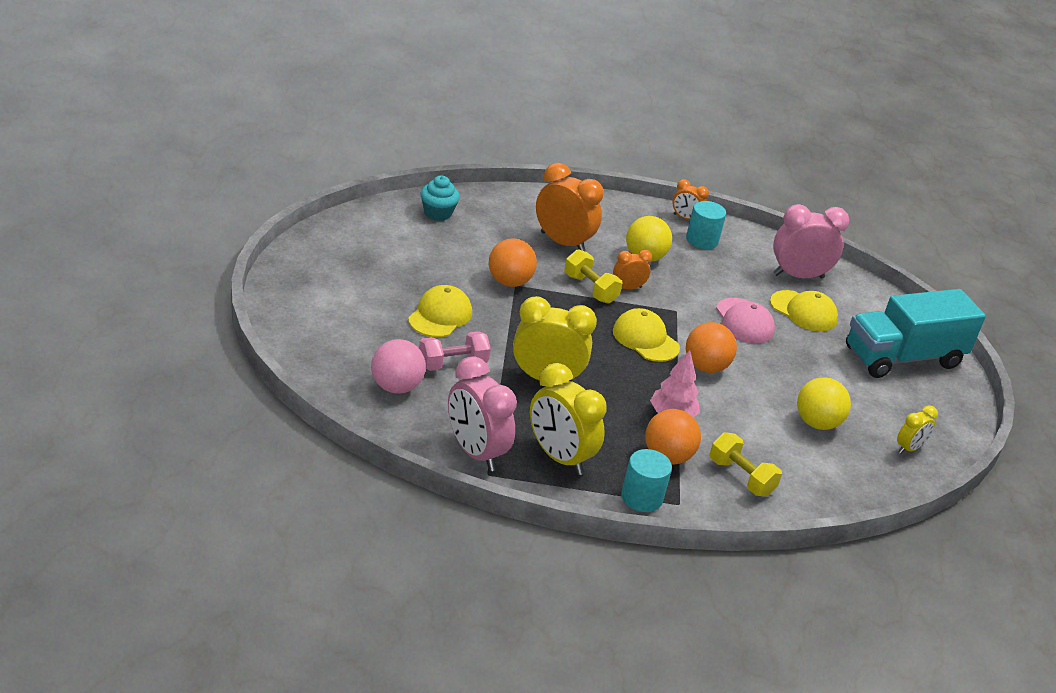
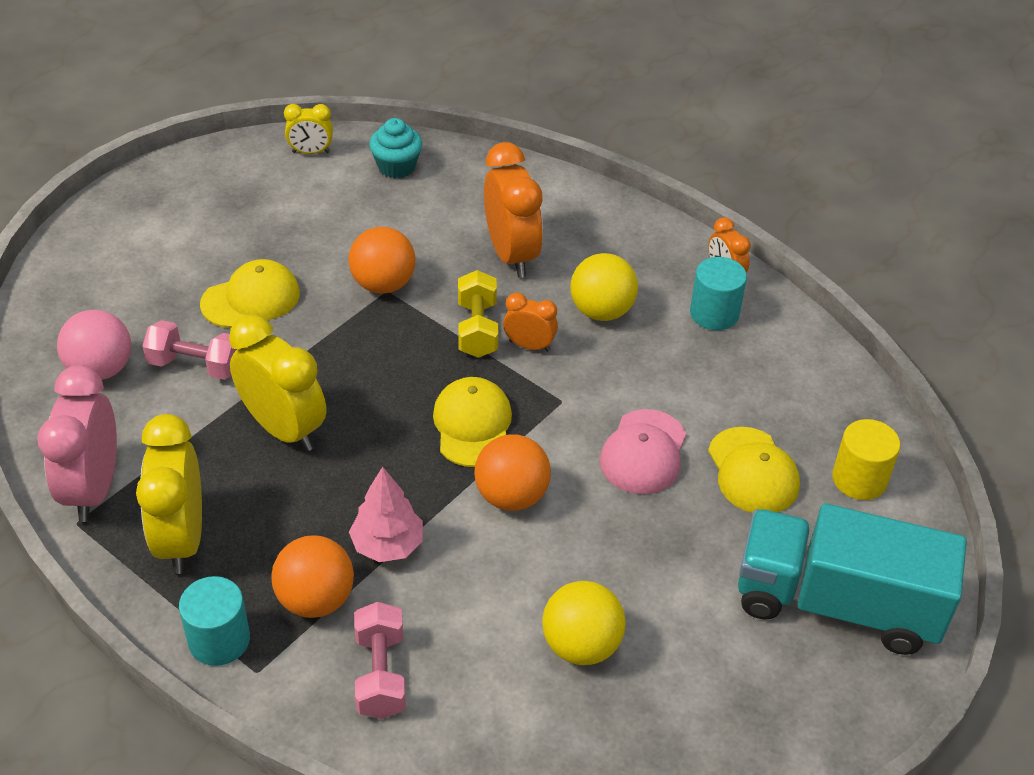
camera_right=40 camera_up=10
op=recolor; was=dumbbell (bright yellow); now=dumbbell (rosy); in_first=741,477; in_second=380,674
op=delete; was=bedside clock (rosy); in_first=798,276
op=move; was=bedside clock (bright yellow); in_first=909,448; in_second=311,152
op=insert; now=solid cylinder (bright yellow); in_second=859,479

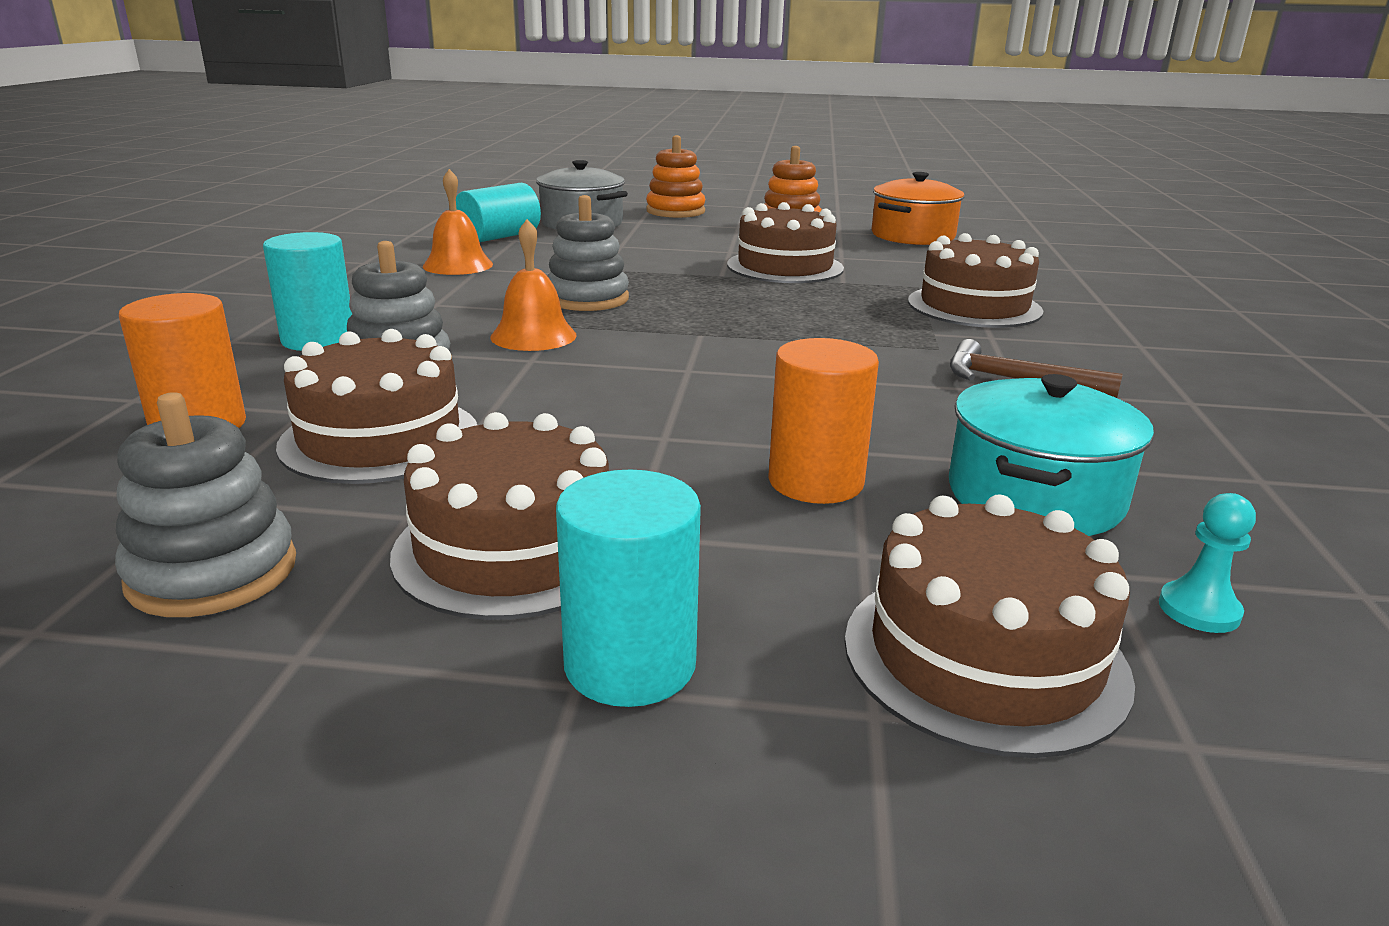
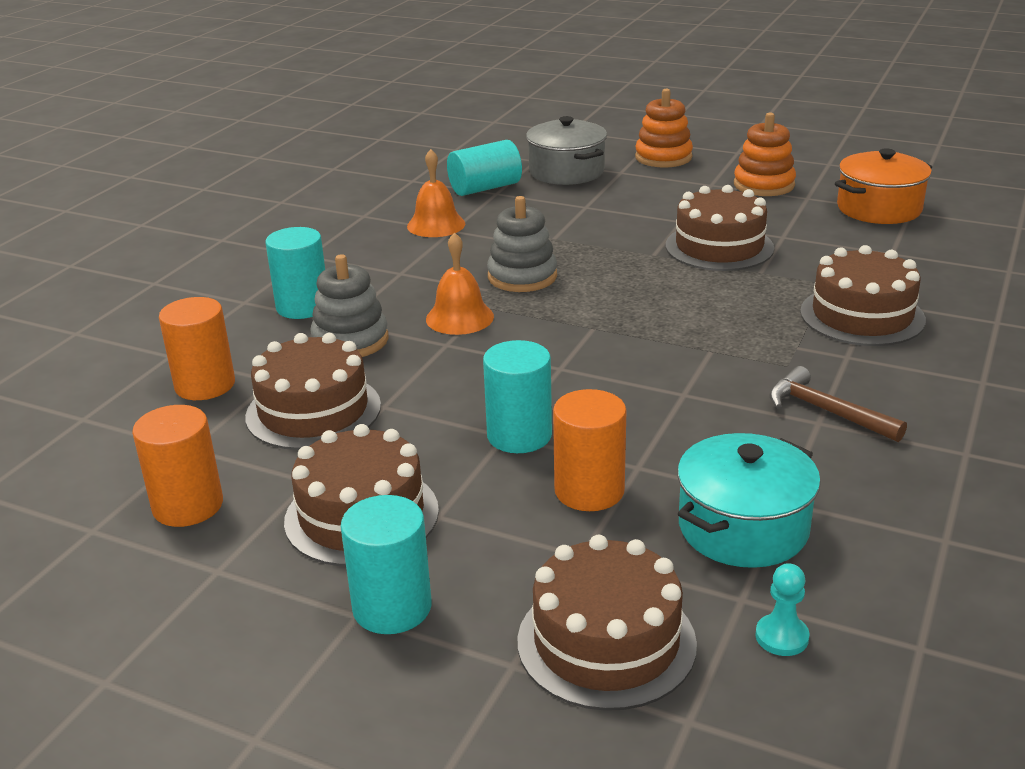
camera_right=20 camera_up=5
op=replace; was=stacking rings (gray); now=solid cylinder (orange); in_first=213,573; in_second=188,506
op=insert; now=solid cylinder (aqua); in_second=519,435

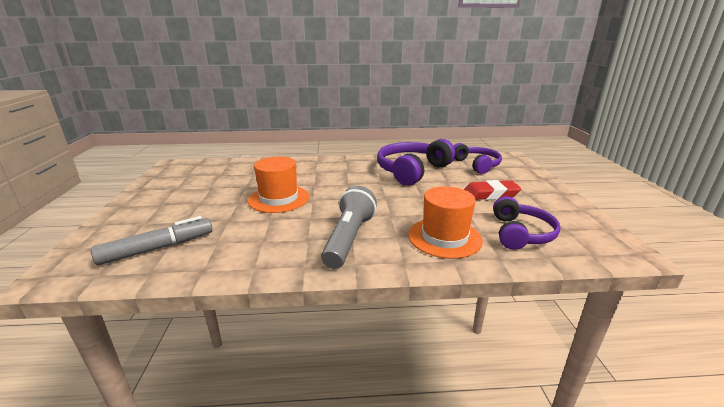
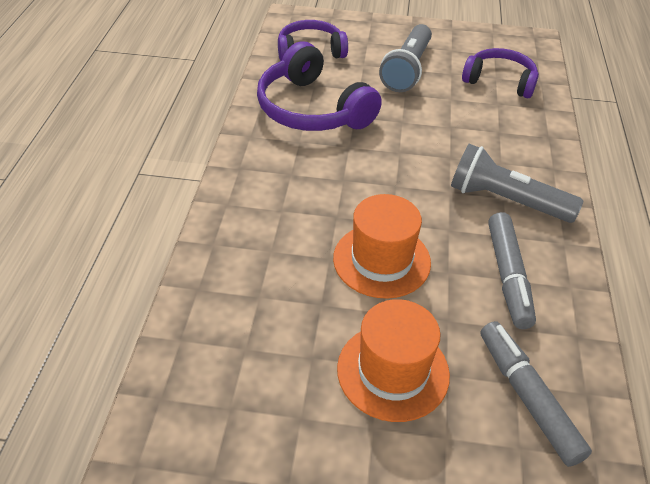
camera_right=-80 camera_up=20
op=move; was=tall hat (orange); in_first=444,237; in_second=393,371
op=replace; was=gum eraser (scarlet); now=flashlight (gray); in_first=490,194; in_second=407,70
op=insert; now=marker (gray); in_second=508,276

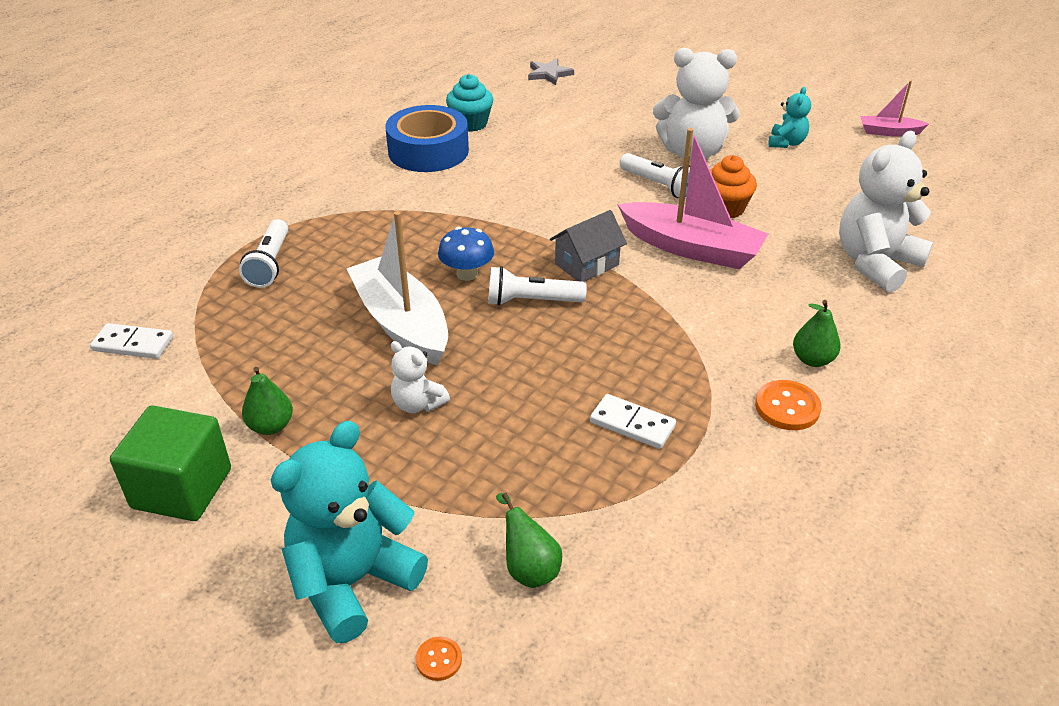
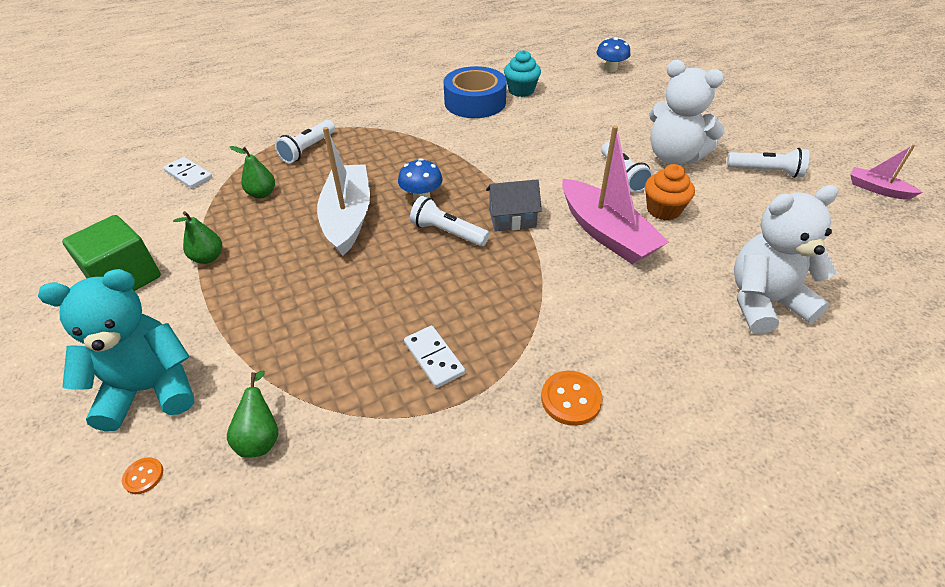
camera_right=30 camera_up=5
op=delete; was=teddy (white); in_first=418,404
op=replace; was=star (gray); now=fungus (blue); in_first=549,74; in_second=610,69
op=replace; was=teddy (aqua); now=flashlight (white); in_first=786,143; in_second=766,172
op=move; was=pear fruit (green); in_first=812,360; in_second=262,194

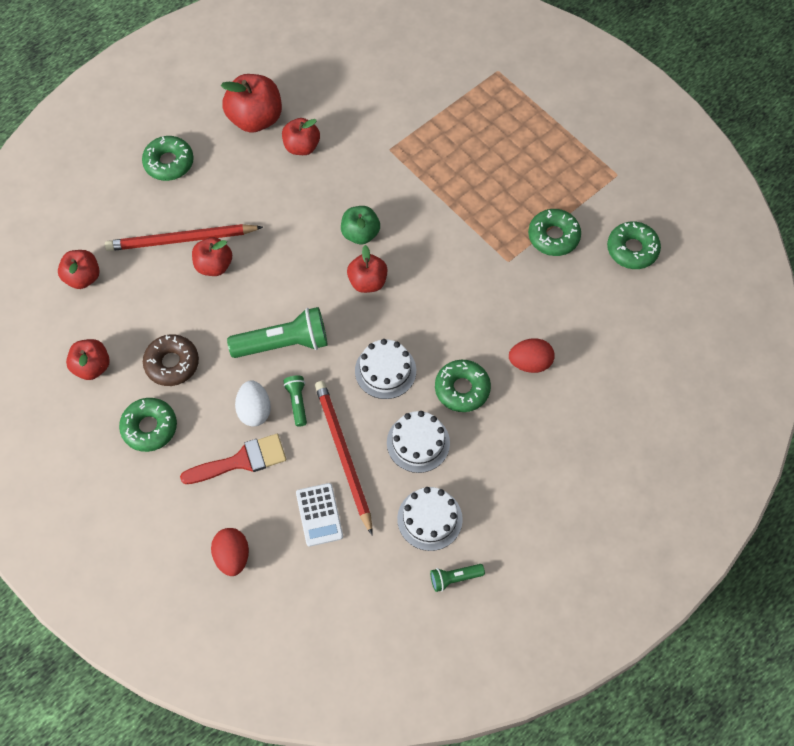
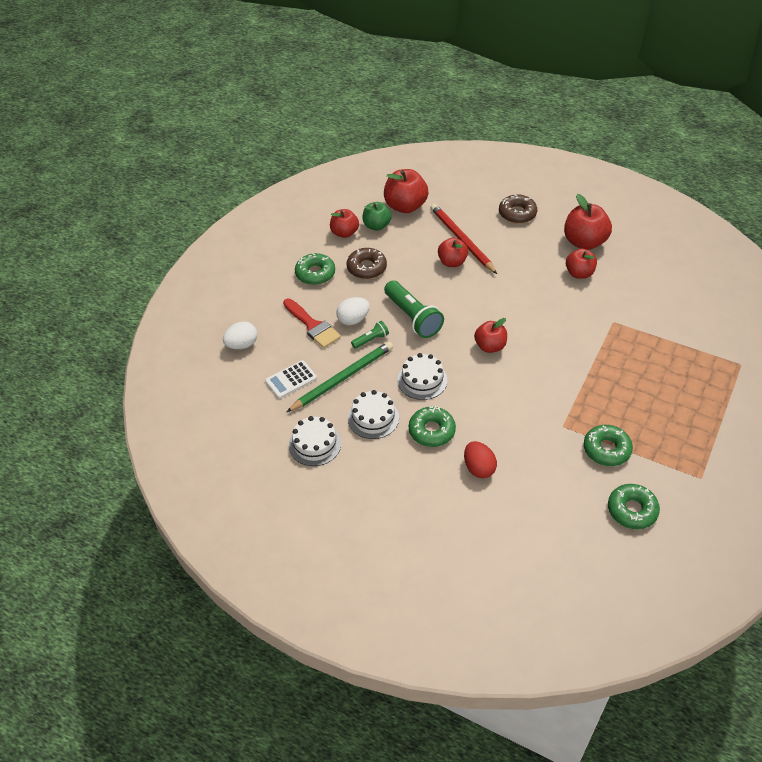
camera_right=70 camera_up=-15
op=resize; was=toy apple (scarlet); in_first=83,277; in_second=405,206; ratio=1.55
op=recolor; was=doughnut (green); now=doughnut (dark brown); in_first=169,163; in_second=517,213
op=recolor; was=egg (scarlet); now=egg (white); in_first=232,556; in_second=242,345
op=recolor; was=wooden pencil (scarlet); now=wooden pencil (green); in_first=343,455; in_second=342,378
op=move; was=toy apple (green); in_first=360,234; in_second=376,226
op=delete; was=flashlight (green); in_first=454,578

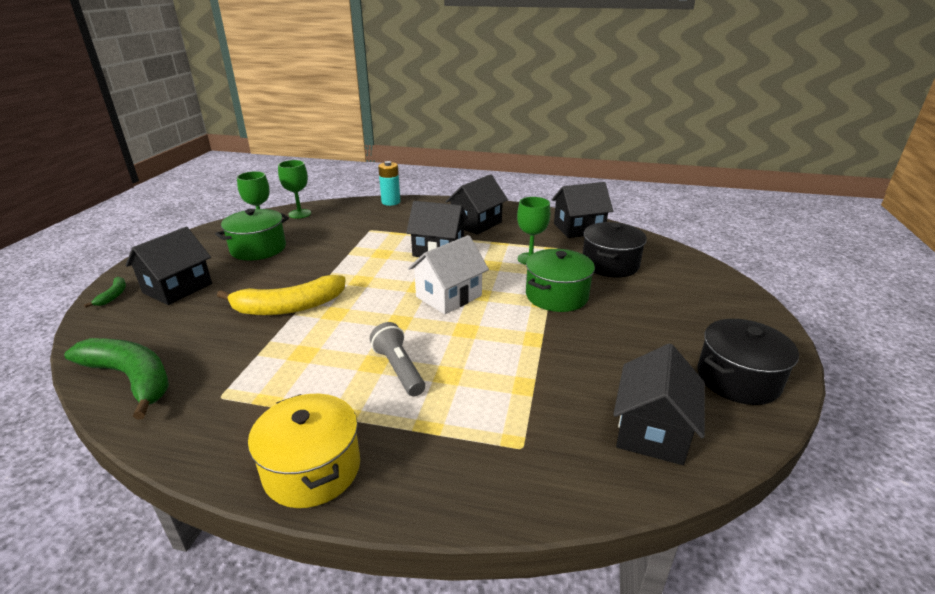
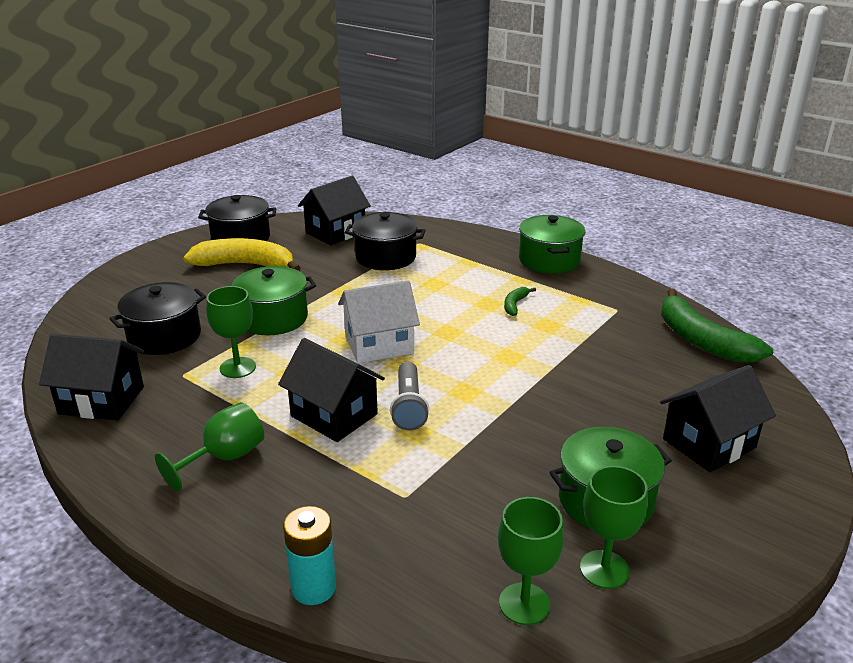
camera_right=-155 camera_up=0
op=move; was=toy banana (green); in_first=113,295; in_second=515,305
op=move; was=toy banana (bright yellow); in_first=289,307; in_second=245,265
op=recolor; was=cooking pot (bright yellow); now=cooking pot (green); in_first=312,469; in_second=549,260
op=move; was=flashlight (gray); in_first=399,369; in_second=409,406
op=replace; was=toy house (jet-black); now=wine glass (green); in_first=476,223; in_second=225,458
op=insert; now=cooking pot (jet-black); in_second=385,257

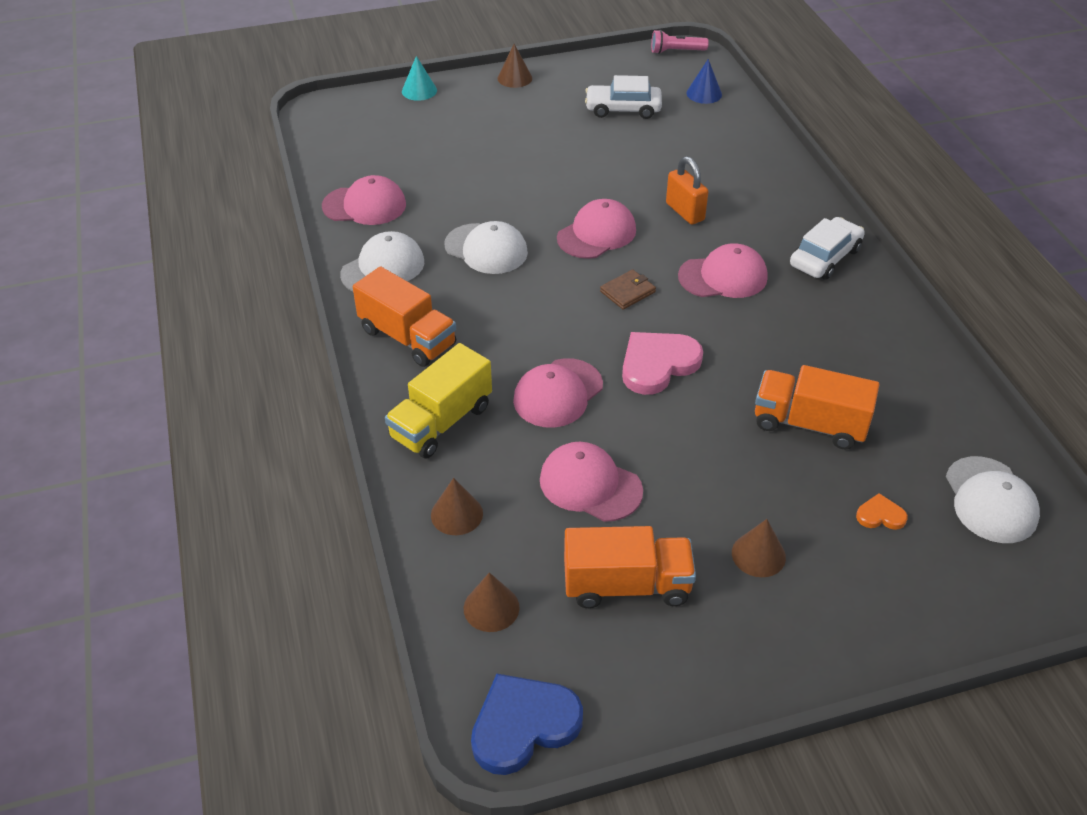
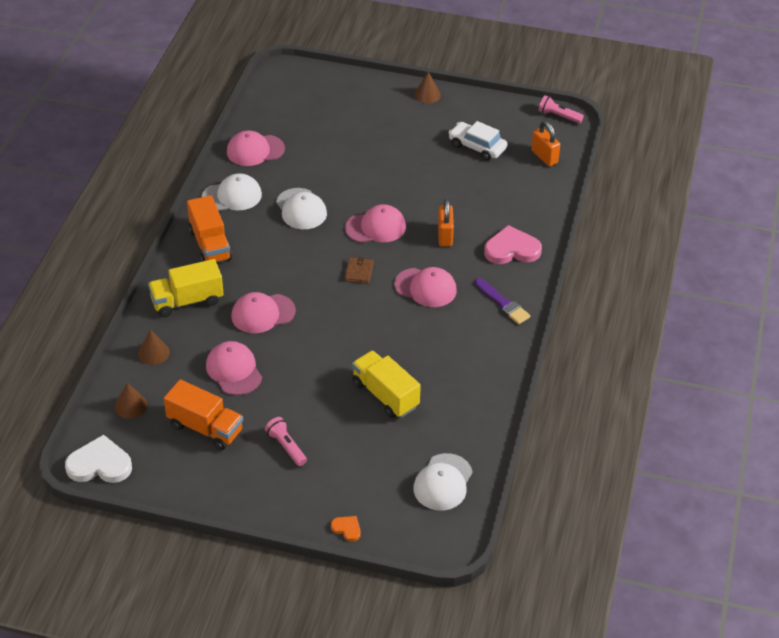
camera_right=30 camera_up=0
op=rotate; was=baseball cap (rosy); in_first=364,205; in_second=255,150; clockwise=135
op=delete; was=cone shape (aqua); in_first=419,91
op=recolor; was=heart (blue); now=heart (white); in_first=523,725; in_second=99,464
op=rotate; was=card wallet (dark brown); in_first=627,292; in_second=359,272; clockwise=-75
op=move; was=heart (rosy); in_first=658,364; in_second=512,249
op=replace; was=cone shape (blue); now=padlock (orange); in_first=704,94; in_second=544,157
op=replace; was=cone shape (dark brown); now=flashlight (rosy); in_first=758,555; in_second=286,447
op=recolor; was=lorry (orange); now=lorry (bright yellow); in_first=809,424; in_second=385,395
op=replace; was=automobile (white); now=paintbrush (violet); in_first=825,257; in_second=502,303
op=move; was=heart (orange); in_first=880,515; in_second=347,529

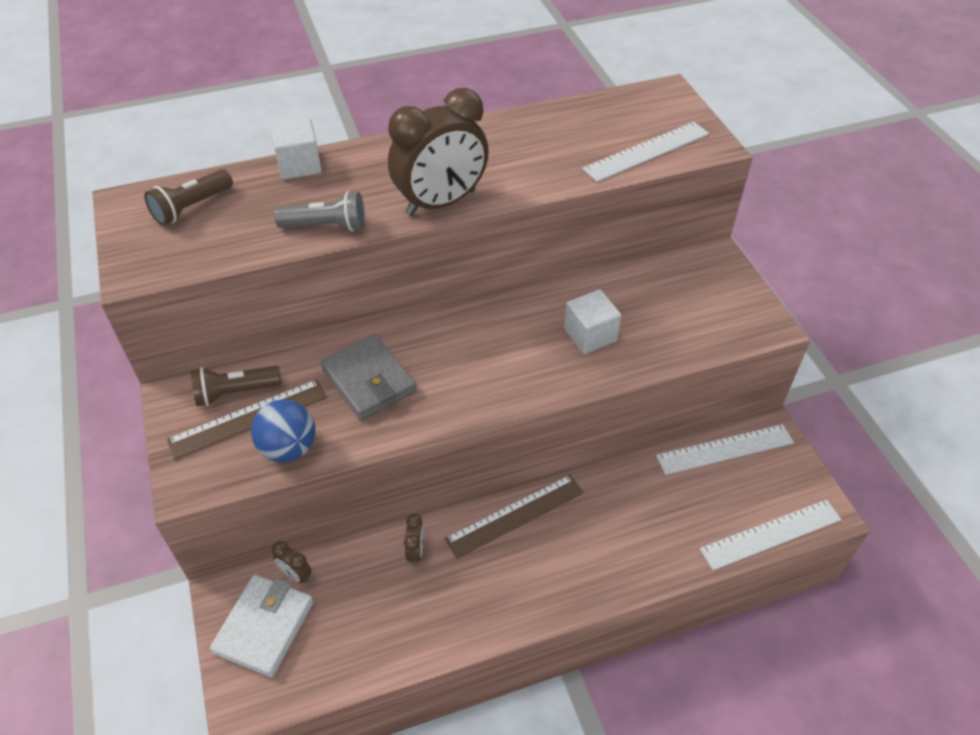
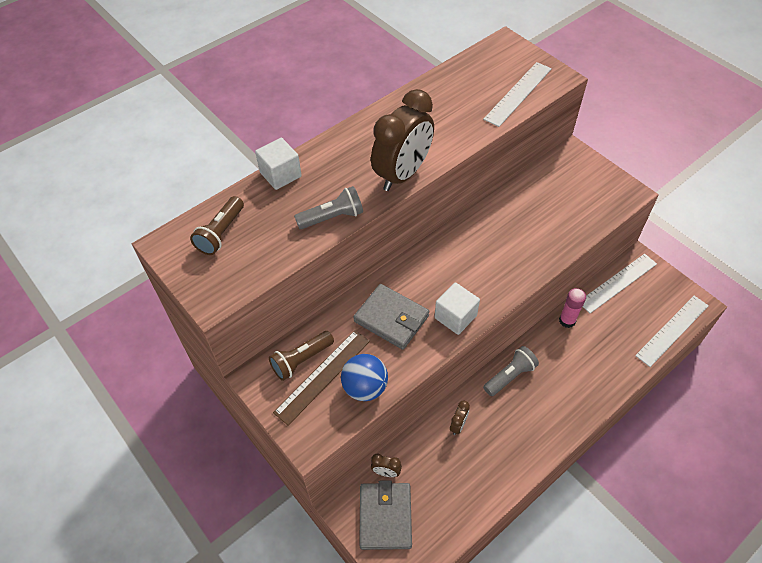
camera_right=-20 camera_up=5
op=recolor; was=card wallet (white); now=card wallet (gray); in_first=264,627; in_second=385,517
op=rotate; was=bedside clock (dark brown); in_first=416,551; in_second=458,425; clockwise=45
op=replace; was=straightedge (dark brown); now=flashlight (gray); in_first=515,515; in_second=510,376
op=move; was=cube (white); in_first=590,335; in_second=455,317
op=insert; now=stick of glue (rosy); in_second=567,320

